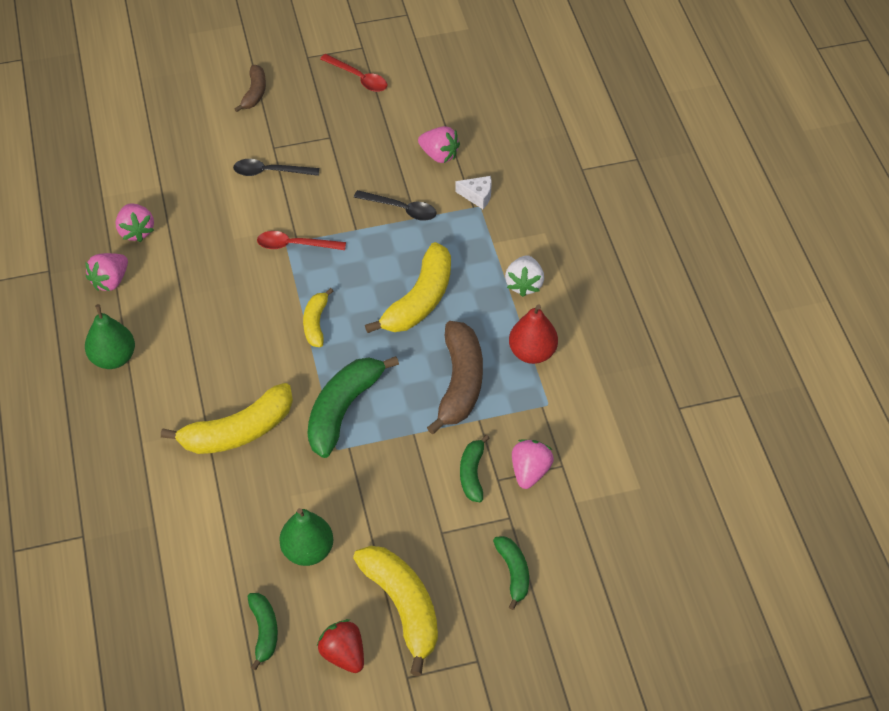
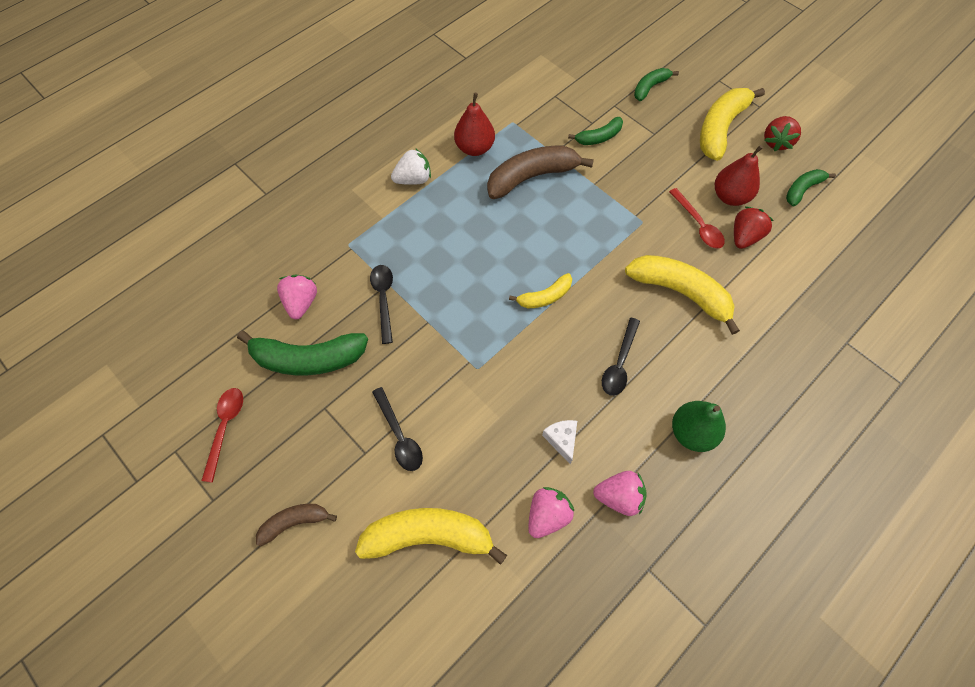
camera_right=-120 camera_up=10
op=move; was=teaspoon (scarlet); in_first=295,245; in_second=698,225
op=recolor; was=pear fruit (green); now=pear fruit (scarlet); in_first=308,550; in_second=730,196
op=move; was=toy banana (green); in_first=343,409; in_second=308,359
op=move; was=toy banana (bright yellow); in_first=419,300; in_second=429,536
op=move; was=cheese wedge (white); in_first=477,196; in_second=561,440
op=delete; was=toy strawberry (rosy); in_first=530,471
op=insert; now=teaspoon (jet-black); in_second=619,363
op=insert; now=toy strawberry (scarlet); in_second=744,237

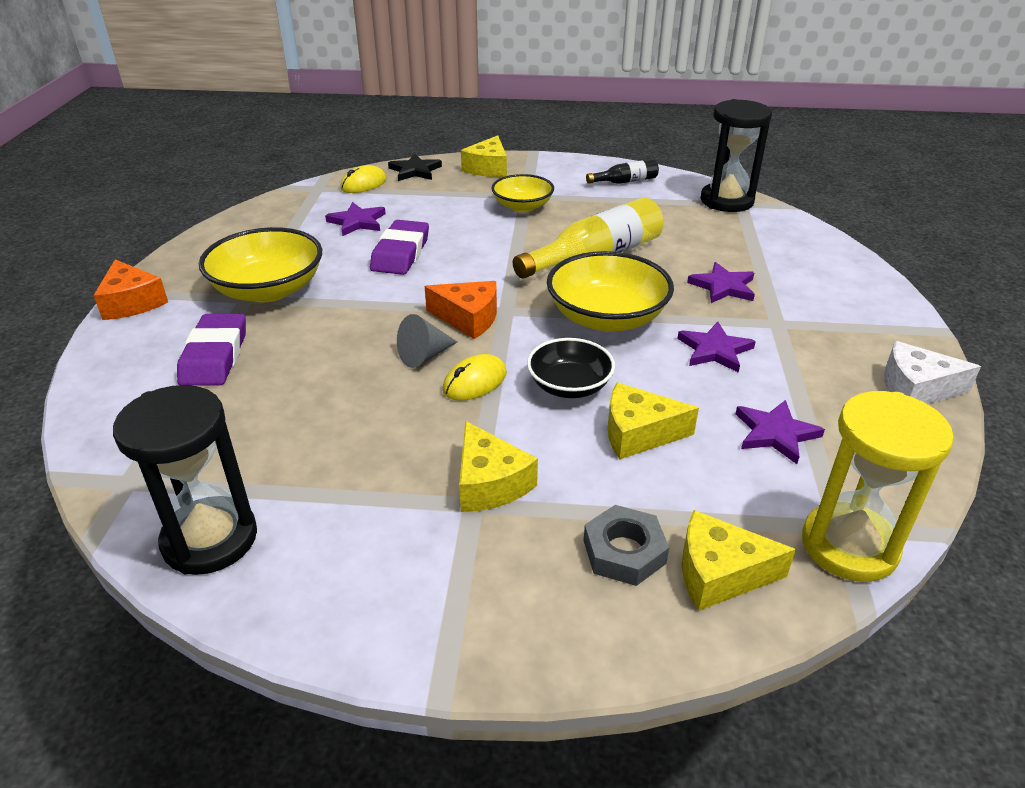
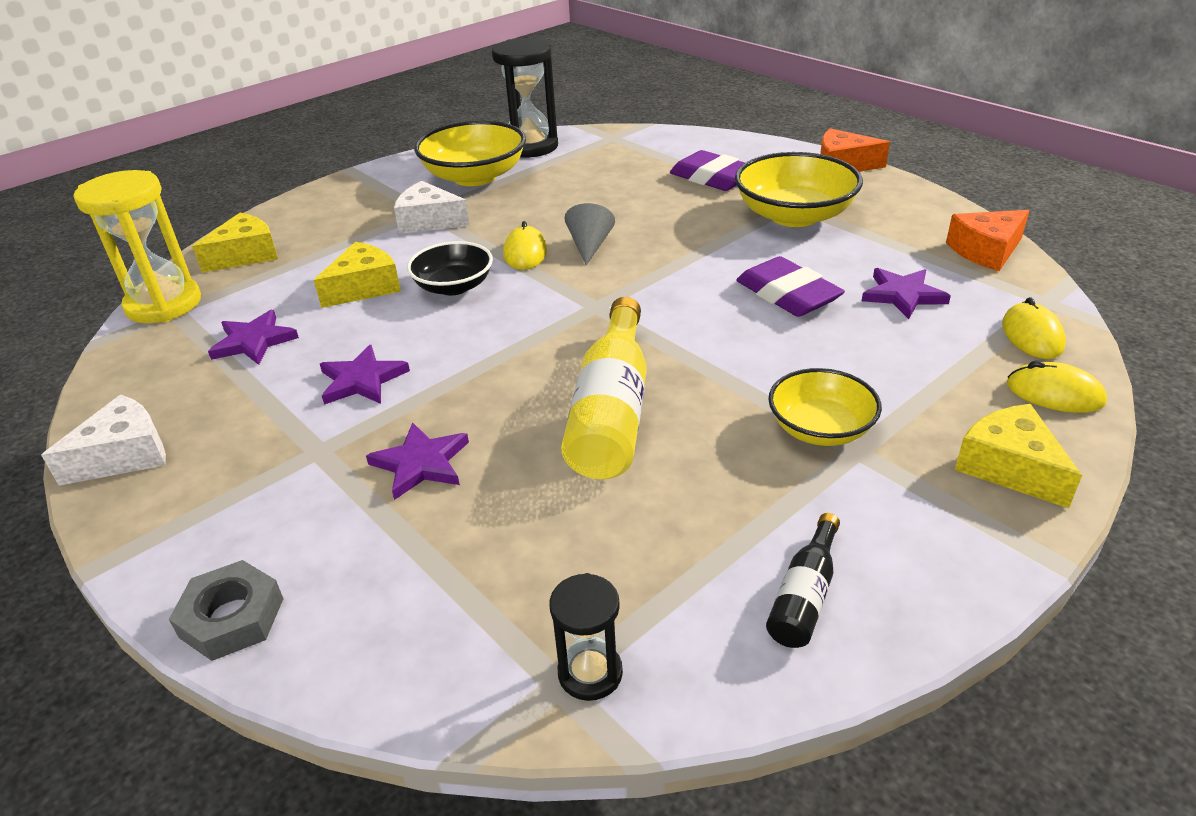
camera_right=135 camera_up=0
op=replace; was=star (jet-black); now=computer mouse (bright yellow); in_first=415,171; in_second=1054,393
op=move; was=cheese wedge (orange); in_first=468,318; in_second=986,251
op=recolor; was=cheese wedge (bright yellow); now=cheese wedge (white); in_first=489,483; in_second=429,221
op=move; was=bowl (bright yellow); in_first=607,317; in_second=475,177
op=move; was=hexagon nut (gray); in_first=624,552; in_second=232,618
op=resize; was=sandglass (jet-black); in_first=727,201; in_second=590,673; ratio=0.53

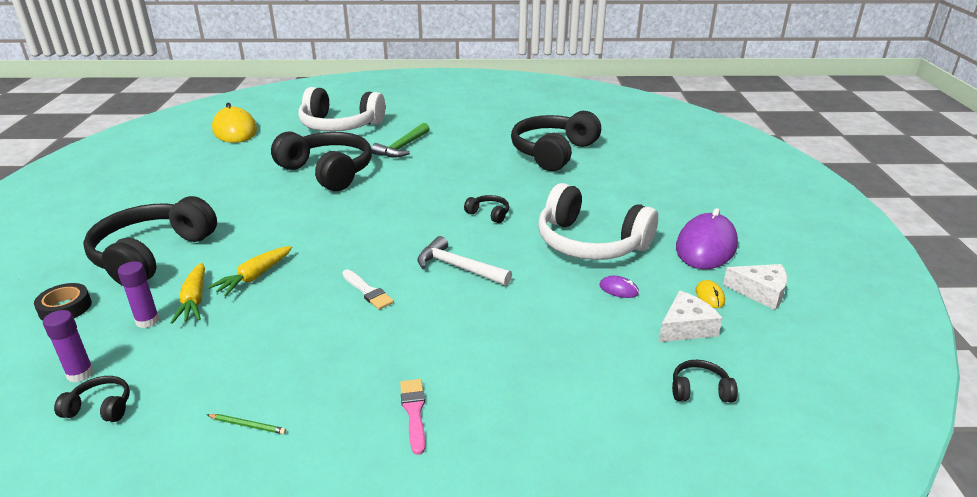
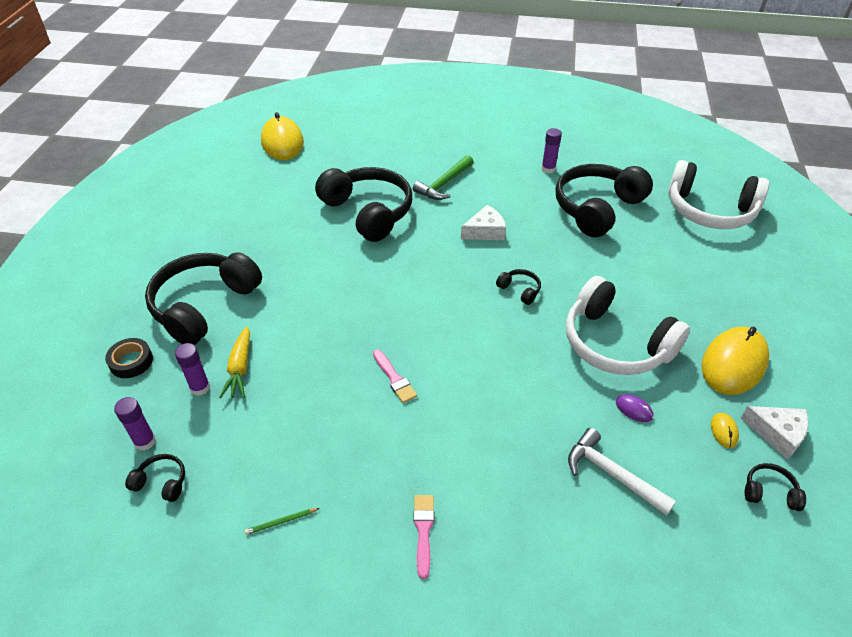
camera_right=10 camera_up=15
op=rotate; was=wooden pencil (green); in_first=248,425; in_second=281,522; clockwise=135
op=delete; was=root vegetable (bright yellow); in_first=254,277
op=move; was=over-ear headphones (white); in_first=340,126; in_second=709,210
op=recolor; was=paintbrush (white); now=paintbrush (rosy); in_first=368,291; in_second=394,378
op=move; was=carpenter's hammer (white); in_first=458,267; in_second=611,473
op=move; was=cheese wedge (white); in_first=685,327; in_second=485,231
op=move; was=over-ear headphones (jet-black); in_first=700,390; in_second=769,492
op=recolor; was=computer mouse (violet); now=computer mouse (bright yellow); in_first=706,246; in_second=734,363
op=insert; now=stick of glue (violet); in_second=548,169

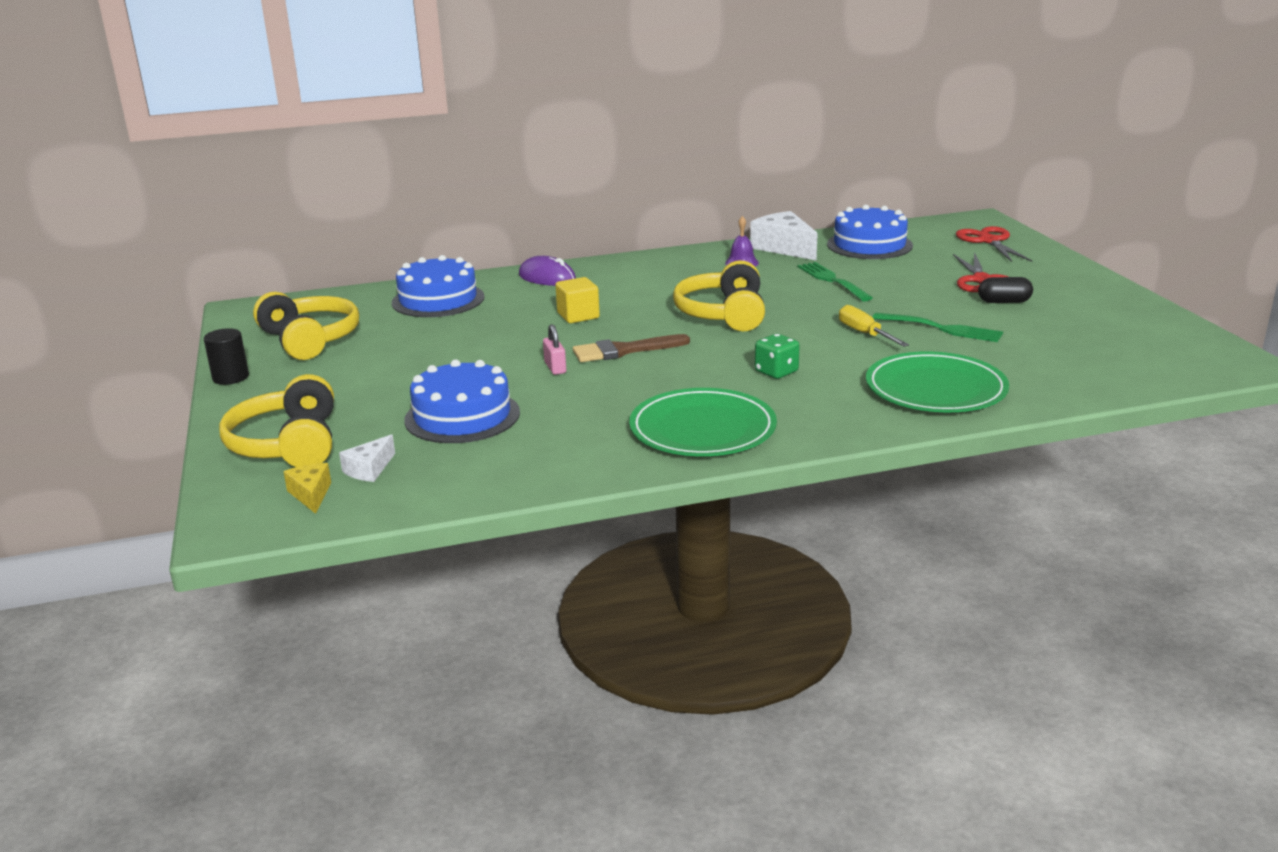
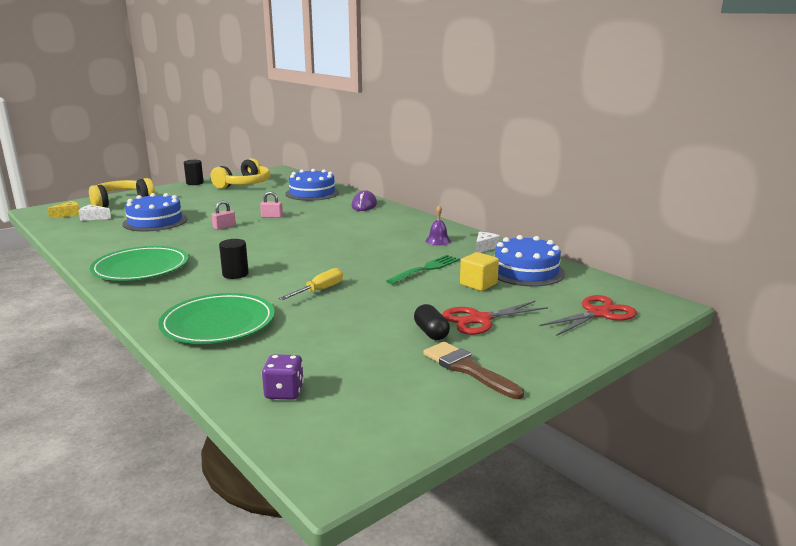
camera_right=65 camera_up=-5
op=move; was=cube (bright yellow); in_first=578,316; in_second=478,284
op=move; was=paintbrush (dark brown); in_first=624,350; in_second=467,369
op=delete; was=over-ear headphones (bright yellow); in_first=723,314
op=resize; was=cheese wedge (white); in_first=784,248; in_second=484,247; ratio=0.54
op=replace; was=game die (green); now=solid cylinder (jet-black); in_first=776,372; in_second=235,274
op=delete; was=fork (green); in_first=942,328
op=insert; now=padlock (rosy); in_second=272,216
op=insert; now=game die (violet); in_second=284,392

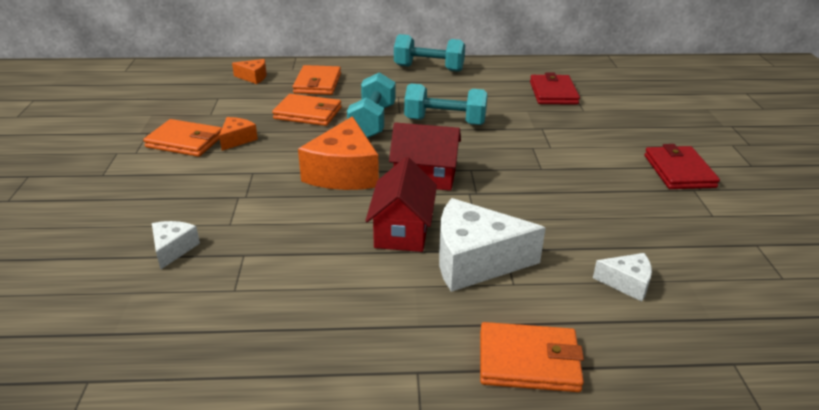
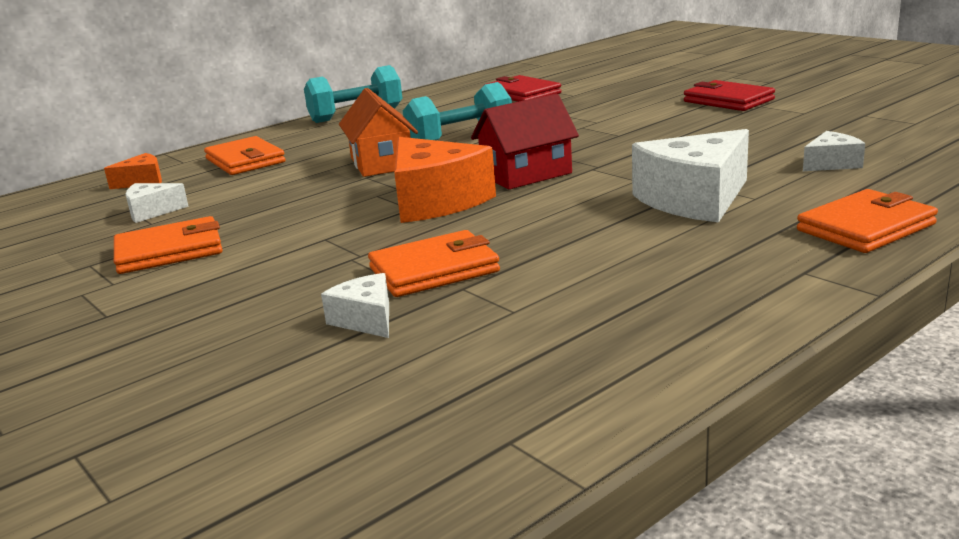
camera_right=-35 camera_up=-10
op=delete; was=cheese wedge (orange); in_first=237,139
op=move; was=card wallet (orange); in_first=308,113; in_second=434,270
op=replace; was=dumbbell (aqua); now=toy house (orange); in_first=372,122; in_second=381,163
op=delete; was=toy house (scarlet); in_first=402,230
op=insert; now=cheese wedge (white); in_second=152,212

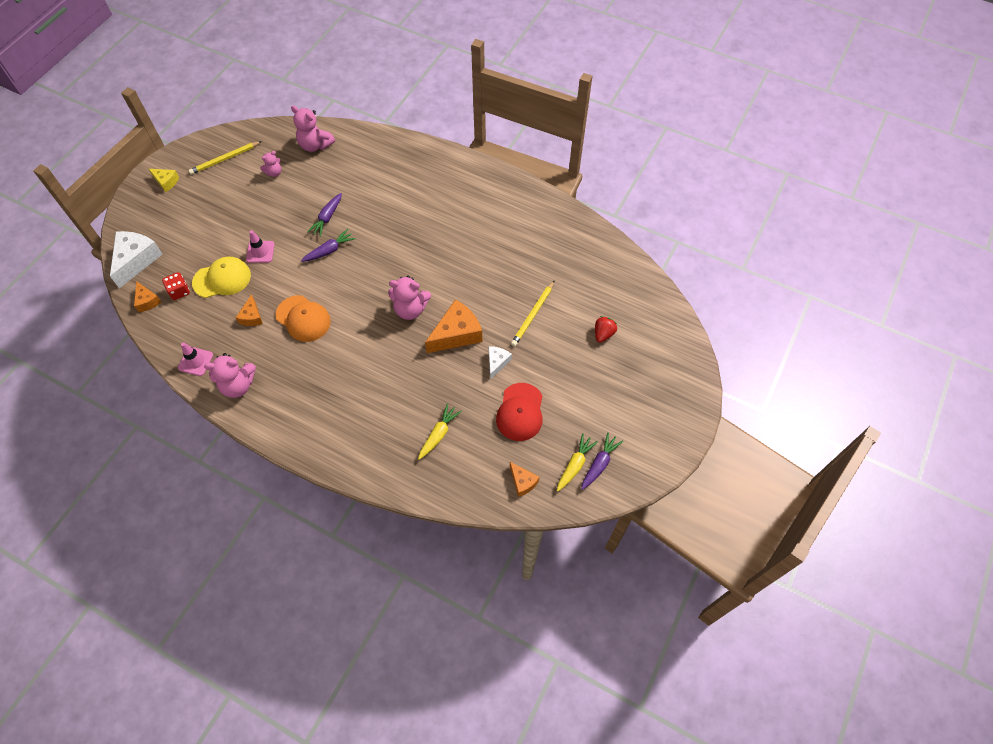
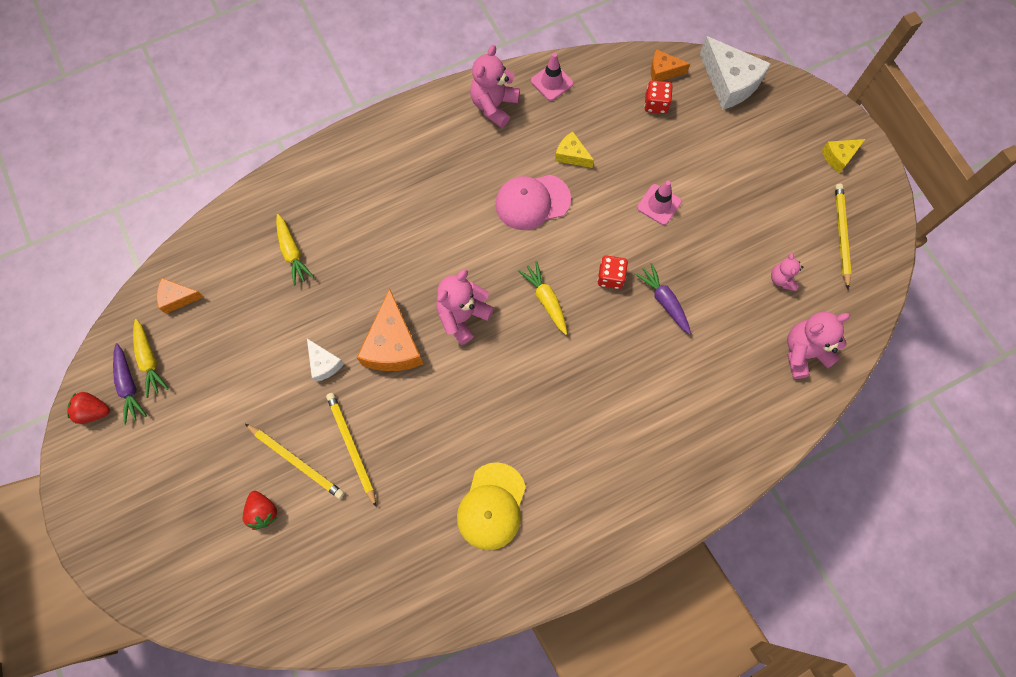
camera_right=125 camera_up=10
op=move; was=baseball cap (bright yellow); in_first=222,279; in_second=492,506
op=recolor; was=cheese wedge (orange); now=cheese wedge (bright yellow); in_first=252,316; in_second=571,155
op=recolor; was=baseball cap (orange); now=baseball cap (rosy); in_first=303,318; in_second=532,202
op=replace; was=root vegetable (violet); now=game die (scarlet); in_first=329,250; in_second=610,277
op=delete; was=baseball cap (scarlet); in_first=520,412
op=insert; now=toy strawberry (scarlet); in_second=94,411
op=insert; now=wooden pencil (bright yellow); in_second=296,461
op=insert; now=root vegetable (bright yellow); in_second=546,300

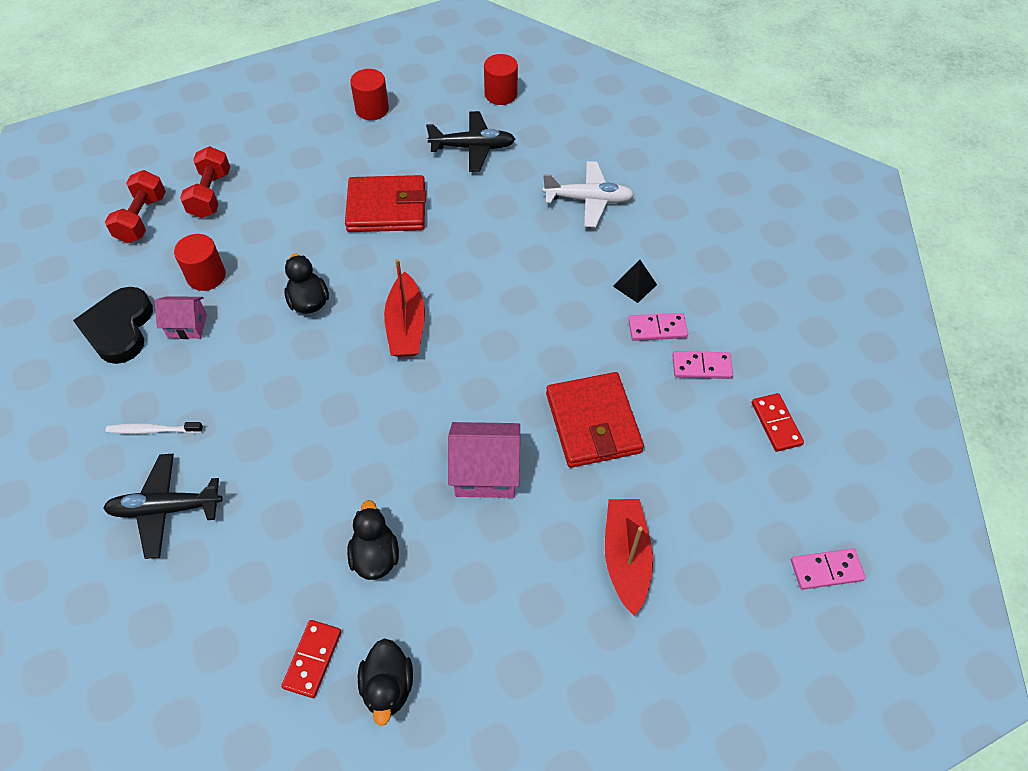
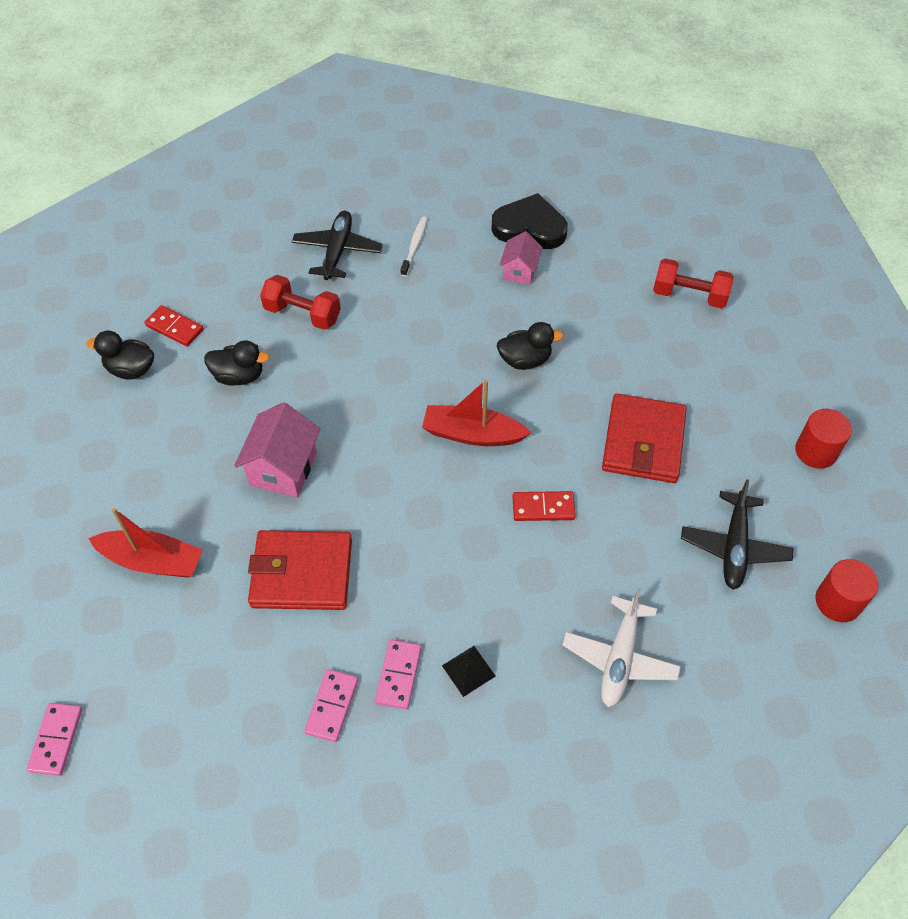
camera_right=105 camera_up=0
op=move; was=dumbbell (scarlet); in_first=142,219; in_second=302,314
op=delete; was=solid cylinder (scarlet); in_first=206,276
op=move; was=domino tile (scarlet); in_first=776,424; in_second=543,507

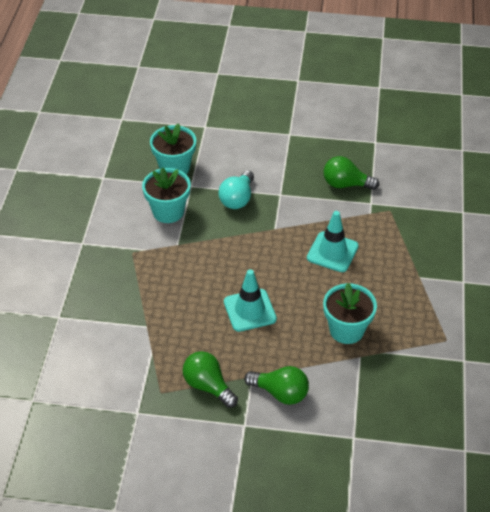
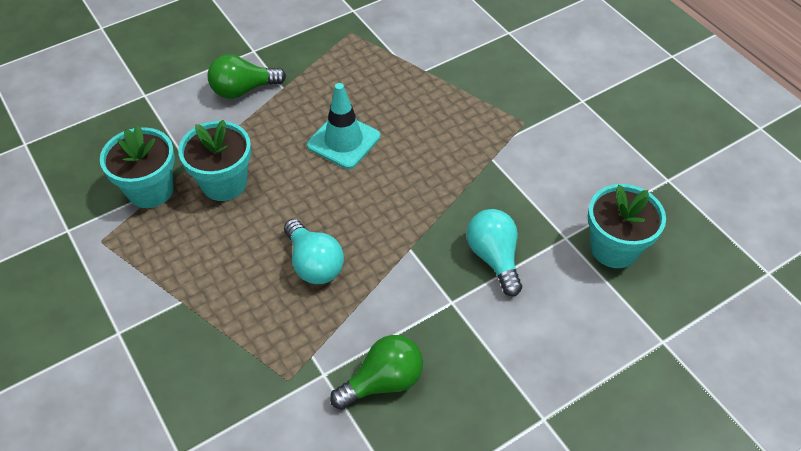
camera_right=140 camera_up=5
op=move; was=flower pot (aqua); in_first=168,211; in_second=150,190
op=delete; was=light bulb (green); in_first=208,386
op=replace; was=traffic cone (aqua); now=light bulb (aqua); in_first=332,252; in_second=314,264

